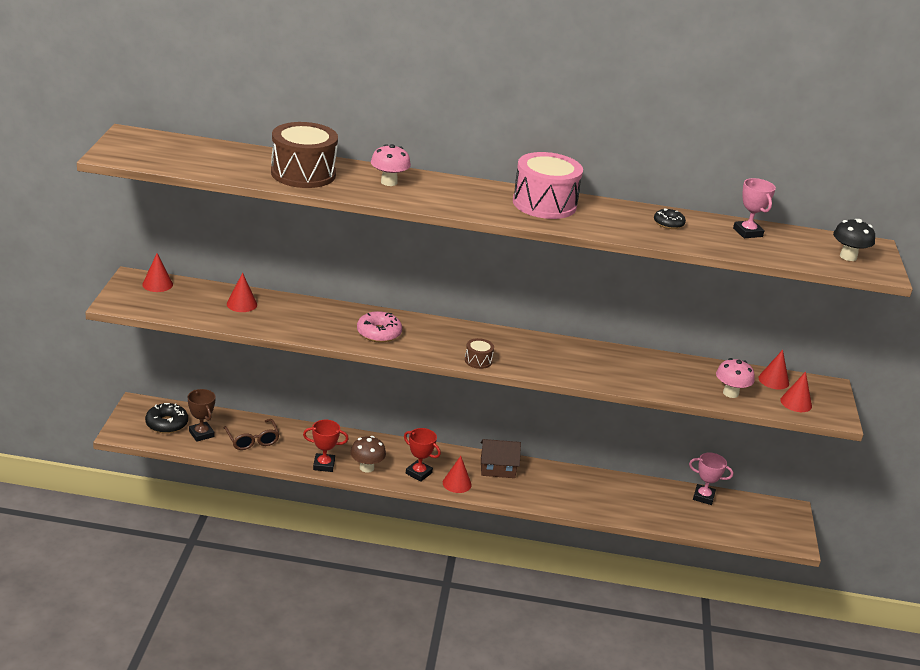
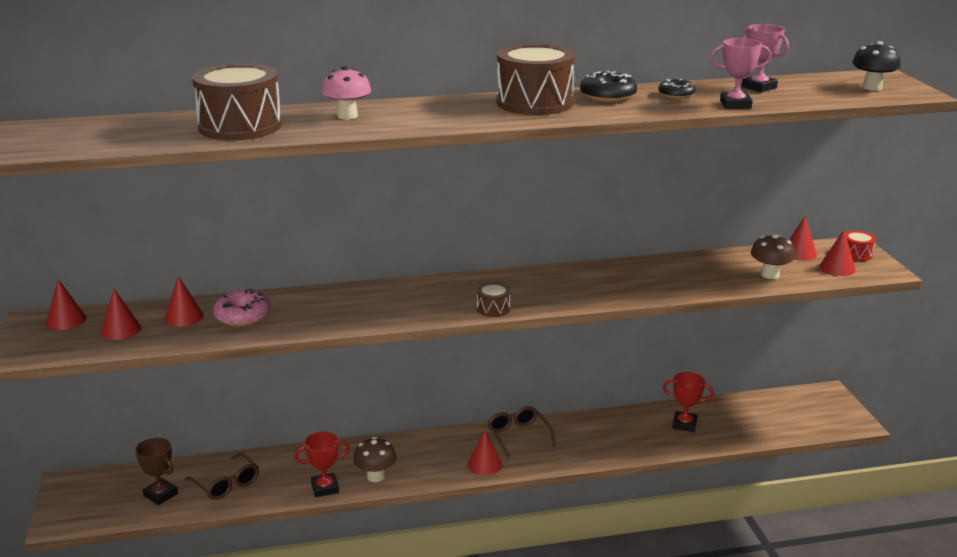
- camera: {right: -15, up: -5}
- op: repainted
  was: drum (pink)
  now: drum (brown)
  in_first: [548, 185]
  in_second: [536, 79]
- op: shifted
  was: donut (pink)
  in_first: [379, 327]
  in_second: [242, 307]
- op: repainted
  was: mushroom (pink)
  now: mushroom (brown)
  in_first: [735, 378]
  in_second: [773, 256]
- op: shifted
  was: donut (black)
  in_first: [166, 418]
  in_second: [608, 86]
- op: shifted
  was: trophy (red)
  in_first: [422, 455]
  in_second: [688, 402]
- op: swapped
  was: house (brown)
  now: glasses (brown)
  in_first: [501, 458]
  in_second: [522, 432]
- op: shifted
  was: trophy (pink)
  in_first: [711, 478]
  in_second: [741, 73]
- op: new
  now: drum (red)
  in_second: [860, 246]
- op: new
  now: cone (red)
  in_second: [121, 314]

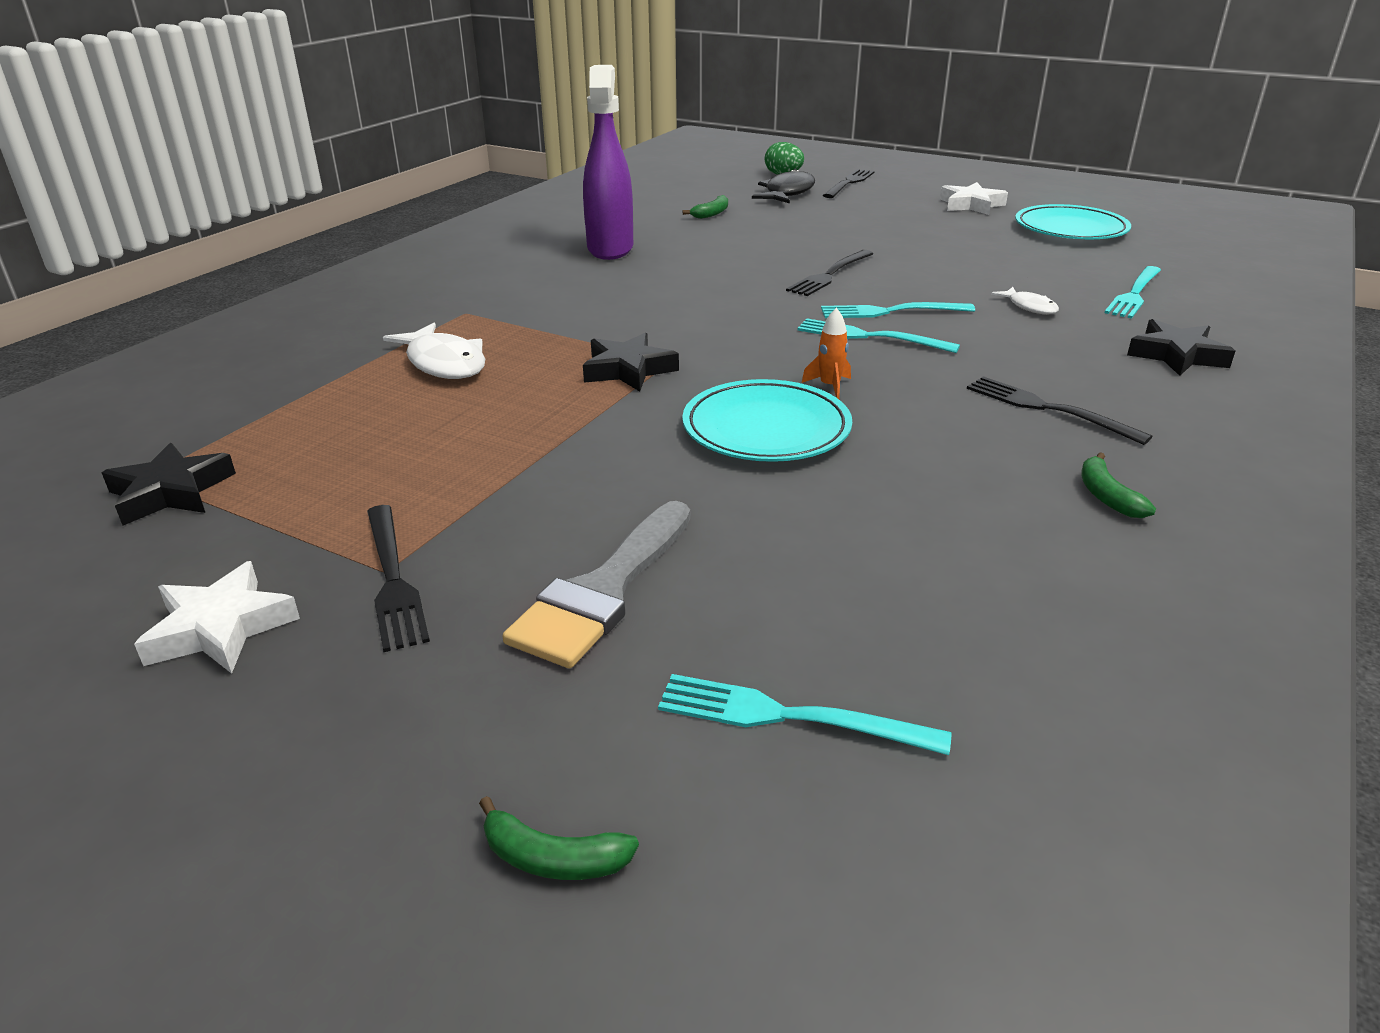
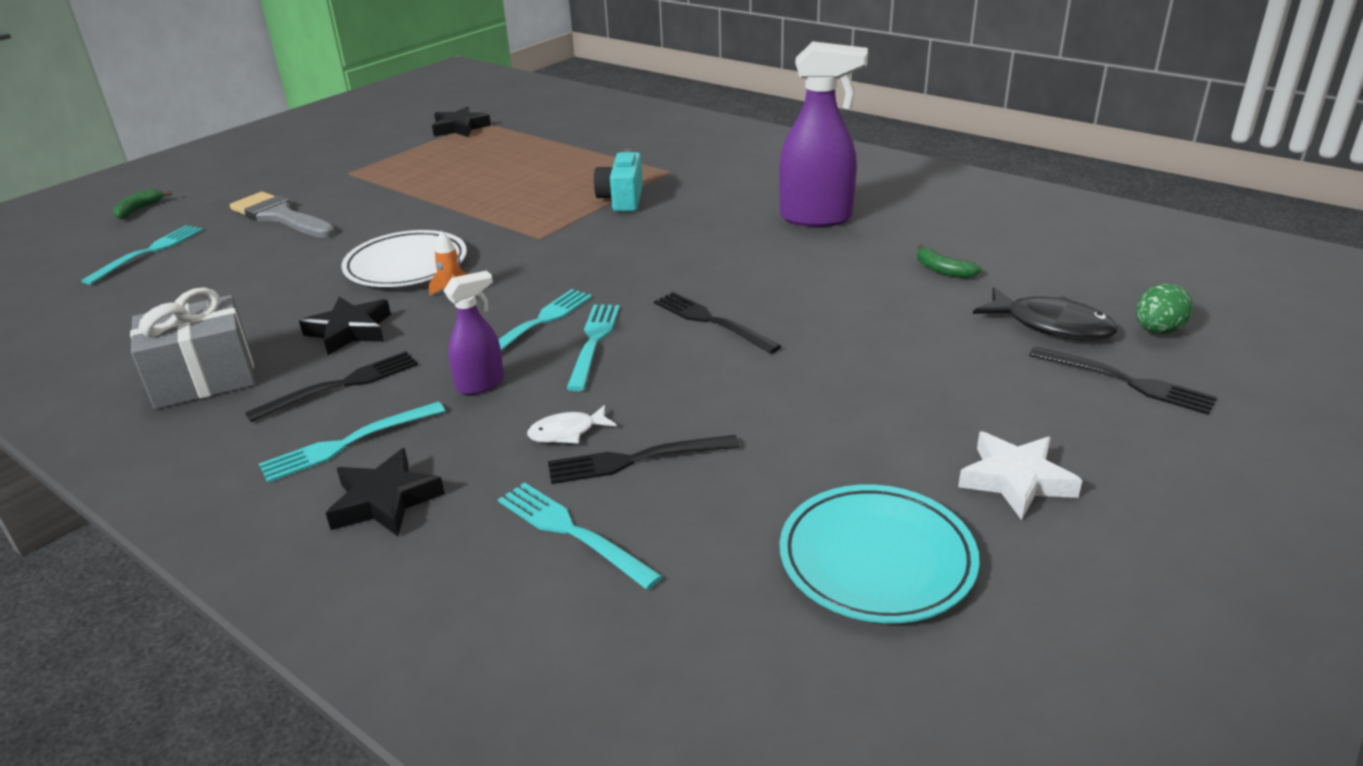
- camera: {right: 100, up: 0}
- op: gone
  was: fish (white)
  in_first: [434, 351]
- op: shifted
  was: star (black)
  in_first: [631, 362]
  in_second: [345, 326]
- op: repainted
  was: plate (turquoise)
  now: plate (white)
  in_first: [767, 420]
  in_second: [404, 258]
- op: swapped
  was: banana (green)
  now: gift (grey)
  in_first: [1118, 485]
  in_second: [192, 348]
- op: shifted
  was: fork (black)
  in_first: [398, 578]
  in_second: [644, 459]
- op: gone
  was: star (white)
  in_first: [217, 617]
- op: new
  now: camera (turquoise)
  in_second: [618, 180]
- op: new
  now: spray bottle (purple)
  in_second: [473, 333]
- op: new
  now: fork (turquoise)
  in_second: [352, 442]

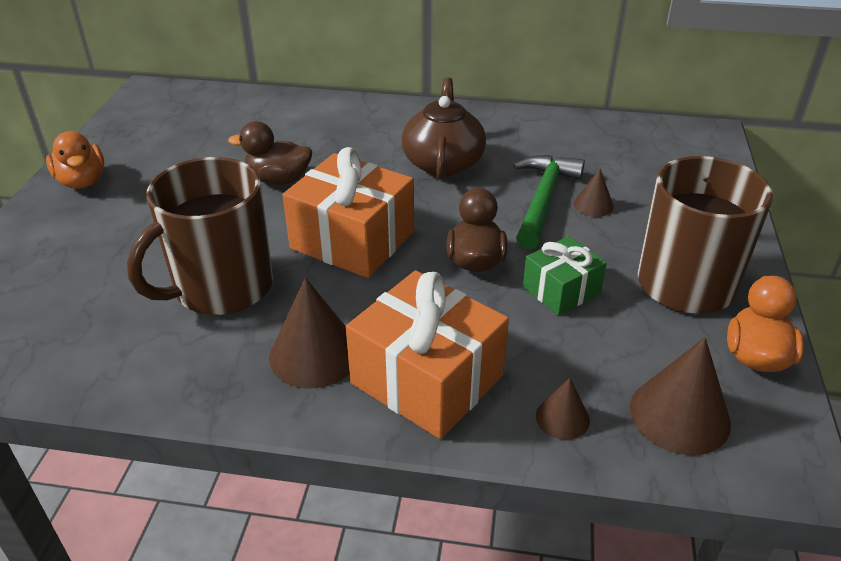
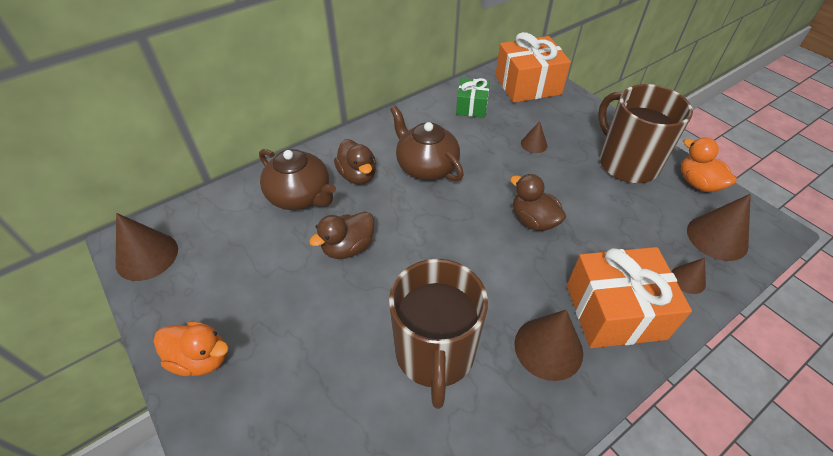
- camera: {right: -45, up: 10}
- op: shifted
  was: gift (orange)
  in_first: [348, 212]
  in_second: [533, 67]
- op: gone
  was: hammer (green)
  in_first: [549, 202]
- op: shifted
  was: gift (green)
  in_first: [565, 276]
  in_second: [473, 98]
- op: new
  now: duck (brown)
  in_second: [355, 162]
- op: new
  now: teapot (brown)
  in_second: [297, 179]
- op: new
  now: cone (brown)
  in_second: [147, 247]

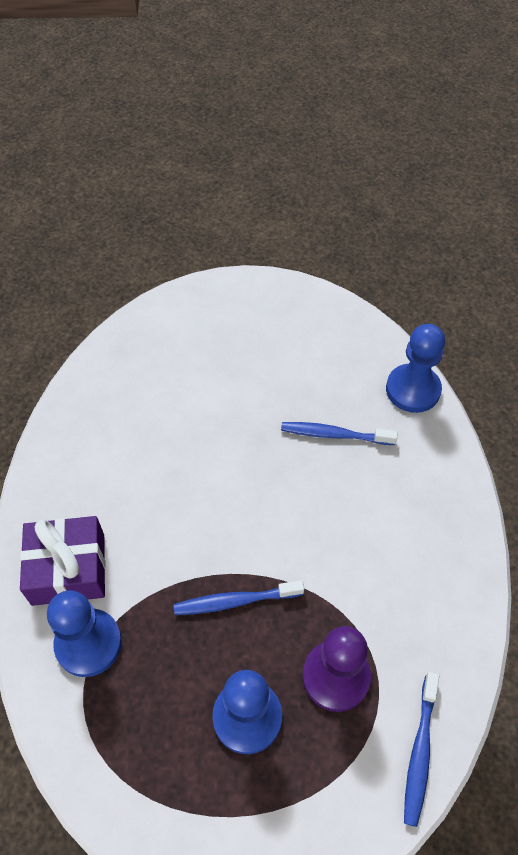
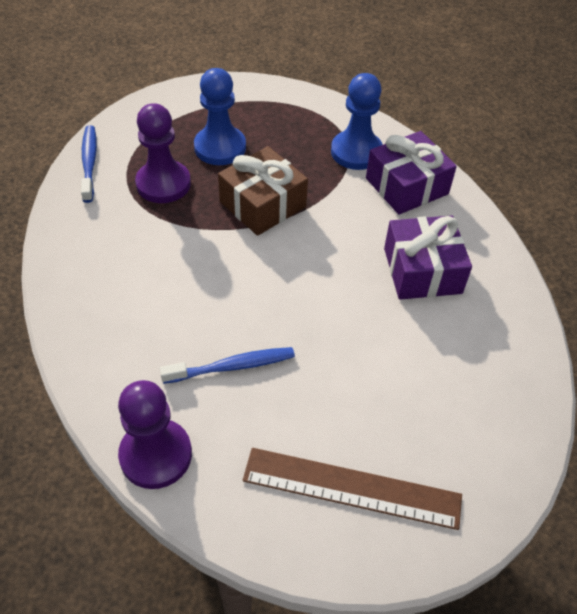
- camera: {right: 155, up: -5}
- op: repainted
  was: pawn (blue)
  now: pawn (purple)
  in_first: [415, 368]
  in_second: [155, 434]
- op: swapped
  was: toothbrush (blue)
  now: gift (brown)
  in_first: [238, 597]
  in_second: [263, 191]
- op: new
  now: gift (purple)
  in_second: [428, 257]
- op: new
  now: ruler (brown)
  in_second: [352, 489]

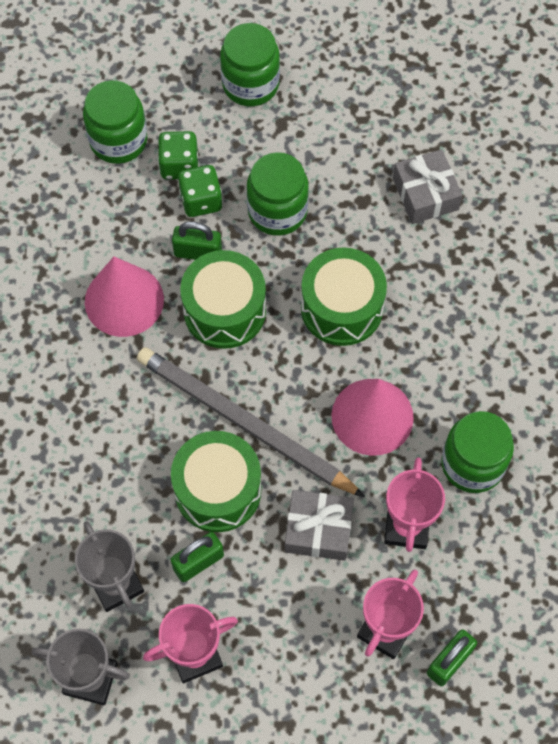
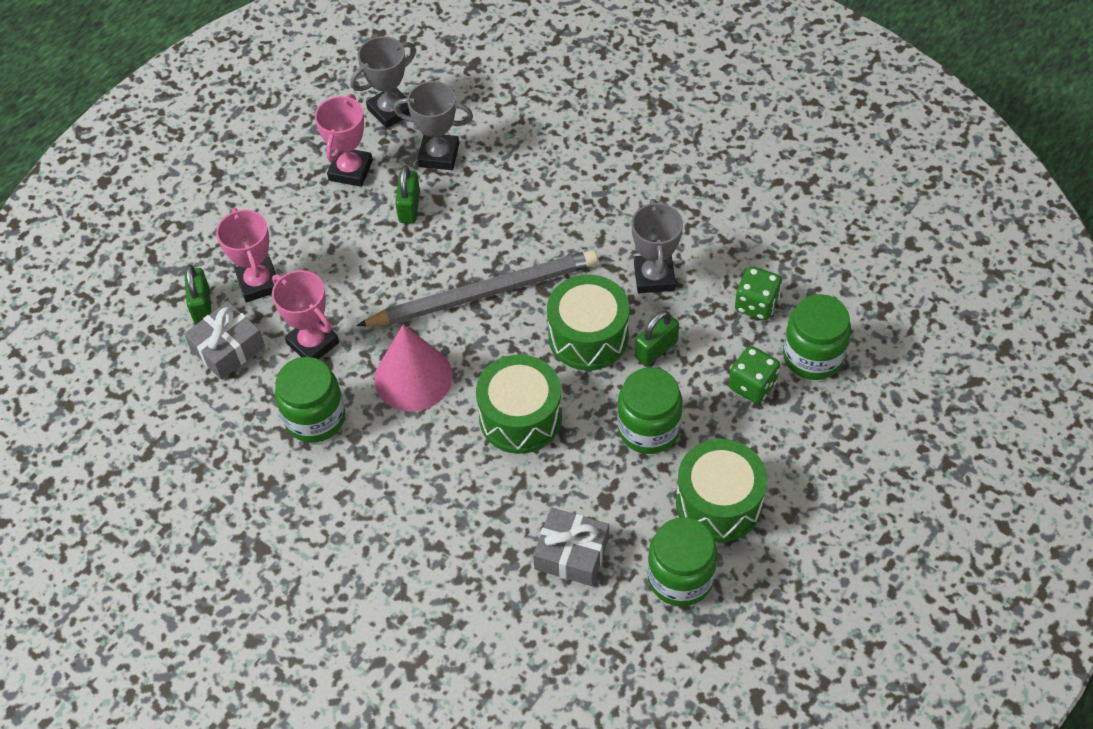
- camera: {right: 130, up: -10}
- op: shifted
  was: jar (green)
  in_first: [250, 64]
  in_second: [682, 561]
- op: shifted
  was: dice (green)
  in_first: [200, 191]
  in_second: [758, 293]
- op: swapped
  was: cone (pink)
  now: trophy (grey)
  in_first: [124, 297]
  in_second: [657, 246]
- op: shifted
  was: drum (green)
  in_first: [216, 481]
  in_second: [721, 490]
- op: shifted
  was: gift (grey)
  in_first: [319, 525]
  in_second: [224, 340]

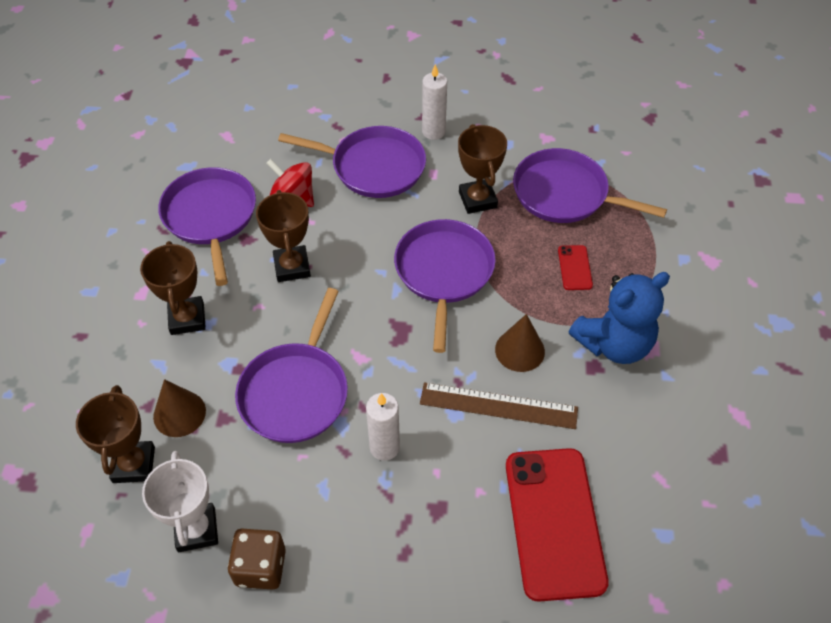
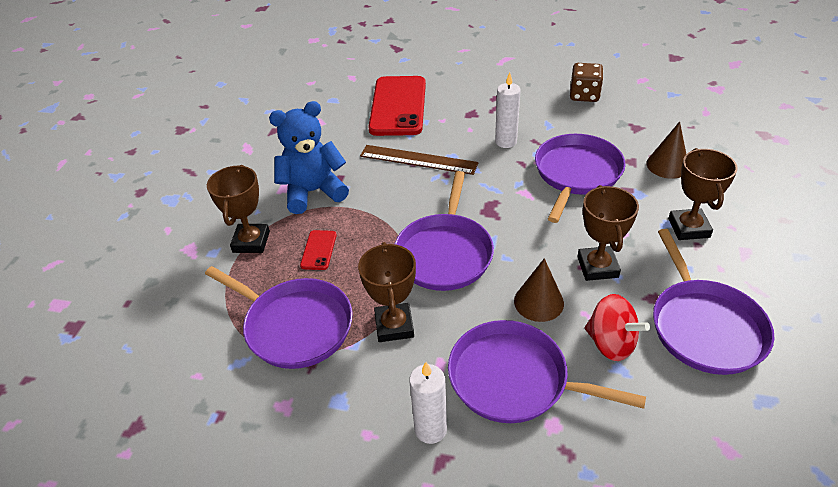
- camera: {right: -170, up: -10}
- op: shifted
  was: cone (brown)
  in_first: [520, 343]
  in_second: [539, 290]
- op: shifted
  was: trophy (brown)
  in_first: [115, 434]
  in_second: [238, 209]
- op: gone
  was: trophy (white)
  in_first: [180, 501]

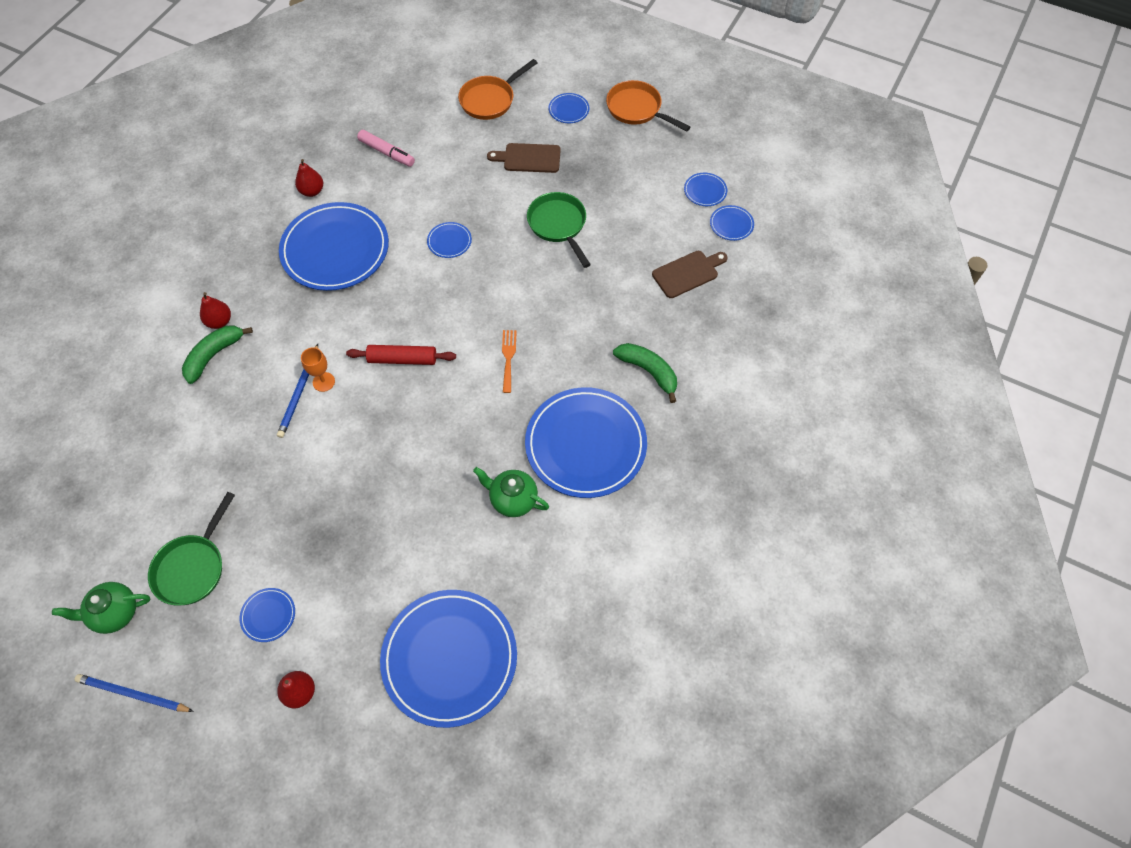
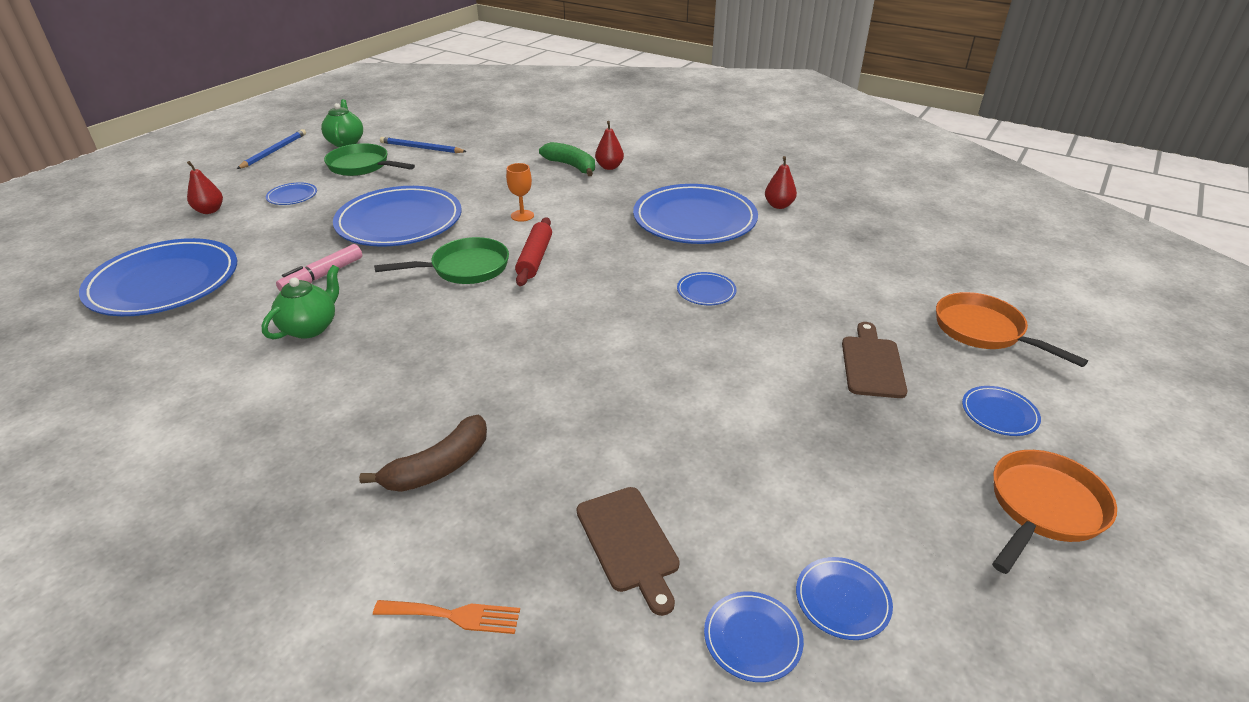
- camera: {right: 95, up: -25}
- op: shifted
  was: marker (pink)
  in_first: [386, 148]
  in_second: [319, 268]
- op: shifted
  was: pan (green)
  in_first: [559, 230]
  in_second: [441, 260]
- op: shifted
  was: fork (orange)
  in_first: [509, 361]
  in_second: [446, 617]
- op: repainted
  was: banana (green)
  now: banana (brown)
  in_first: [645, 373]
  in_second: [423, 453]
- op: shifted
  was: pencil (blue)
  in_first: [297, 391]
  in_second: [423, 145]
- op: shifted
  was: plate (blue)
  in_first: [586, 442]
  in_second: [397, 216]

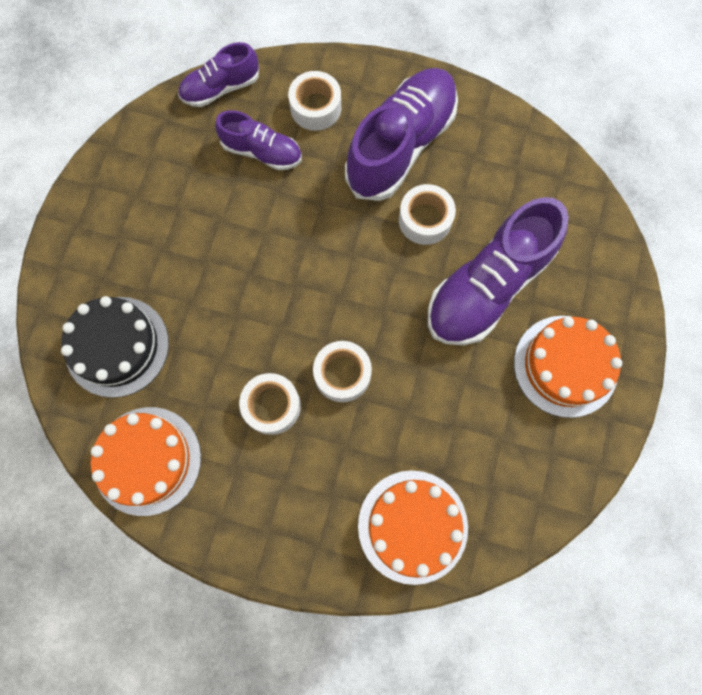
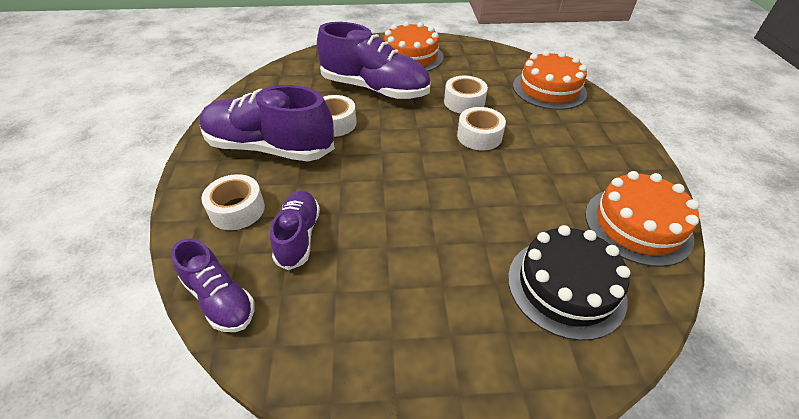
- camera: {right: -110, up: -30}
- op: shifted
  was: tape (white)
  in_first: [270, 404]
  in_second: [466, 95]

